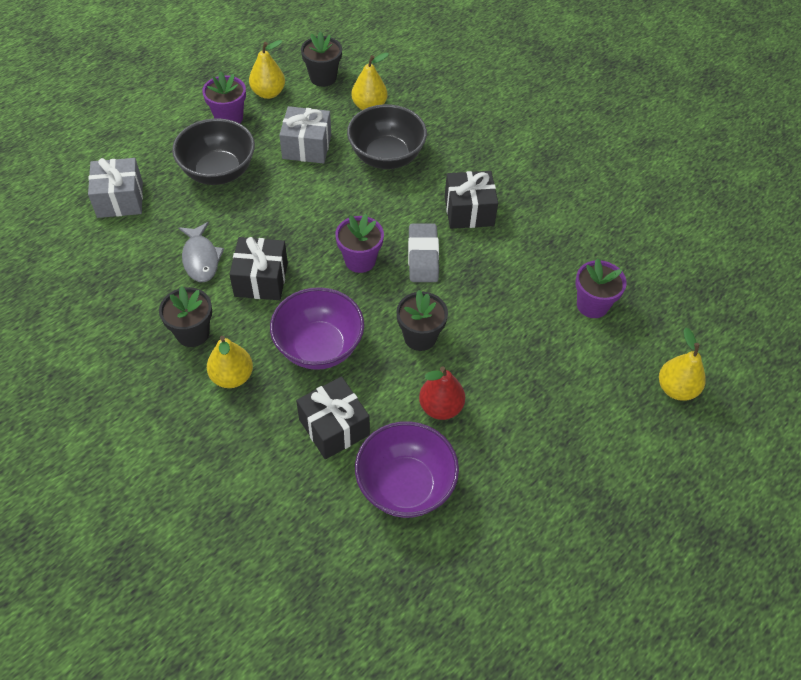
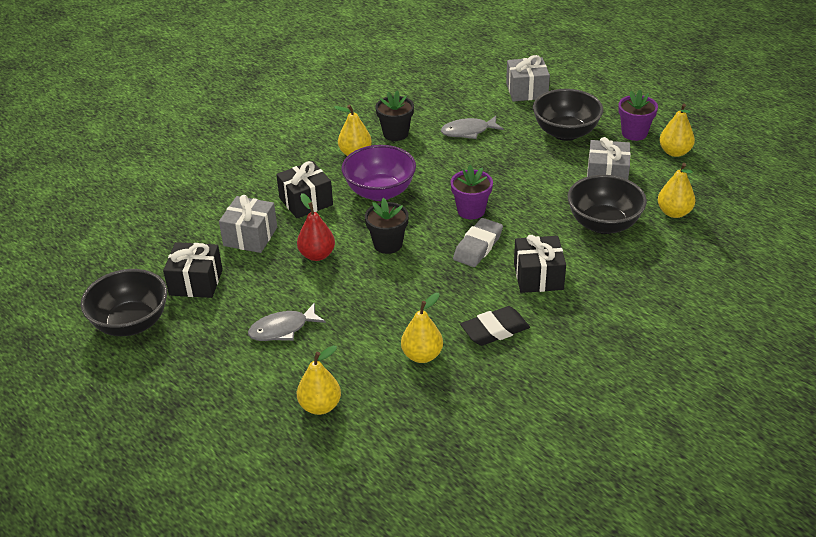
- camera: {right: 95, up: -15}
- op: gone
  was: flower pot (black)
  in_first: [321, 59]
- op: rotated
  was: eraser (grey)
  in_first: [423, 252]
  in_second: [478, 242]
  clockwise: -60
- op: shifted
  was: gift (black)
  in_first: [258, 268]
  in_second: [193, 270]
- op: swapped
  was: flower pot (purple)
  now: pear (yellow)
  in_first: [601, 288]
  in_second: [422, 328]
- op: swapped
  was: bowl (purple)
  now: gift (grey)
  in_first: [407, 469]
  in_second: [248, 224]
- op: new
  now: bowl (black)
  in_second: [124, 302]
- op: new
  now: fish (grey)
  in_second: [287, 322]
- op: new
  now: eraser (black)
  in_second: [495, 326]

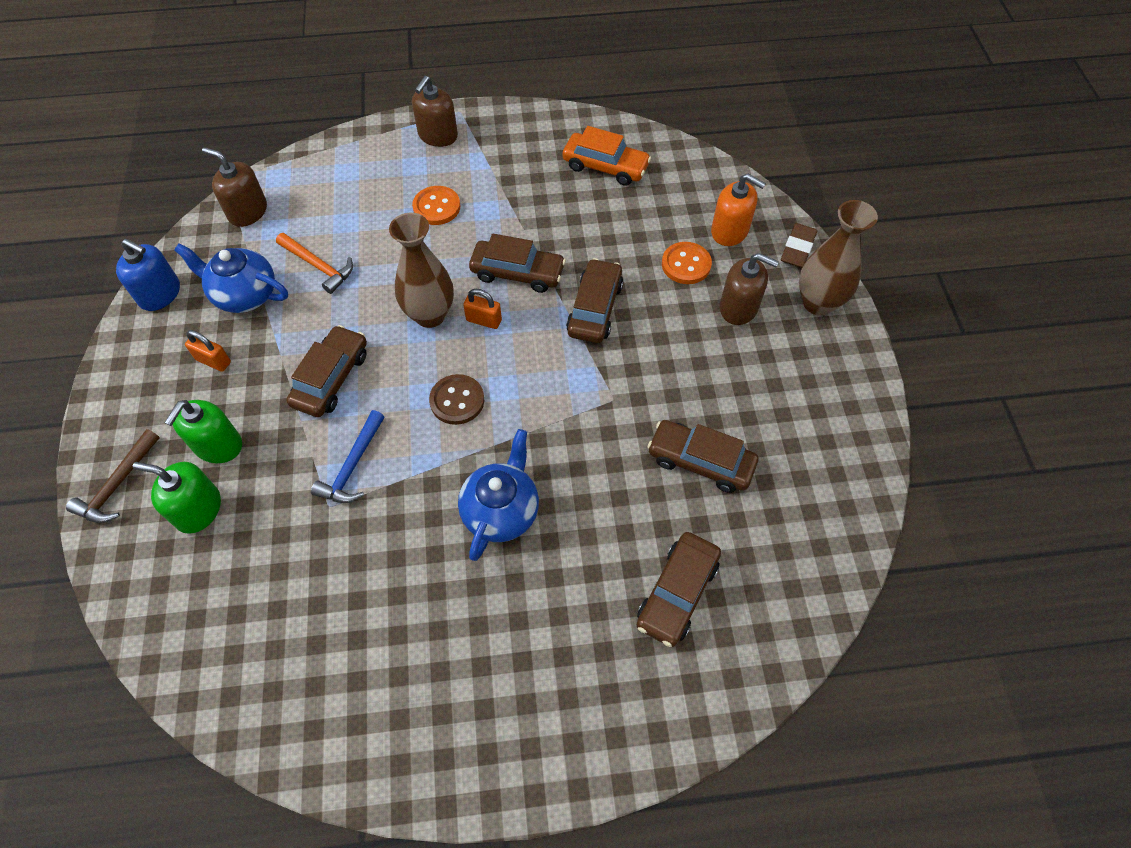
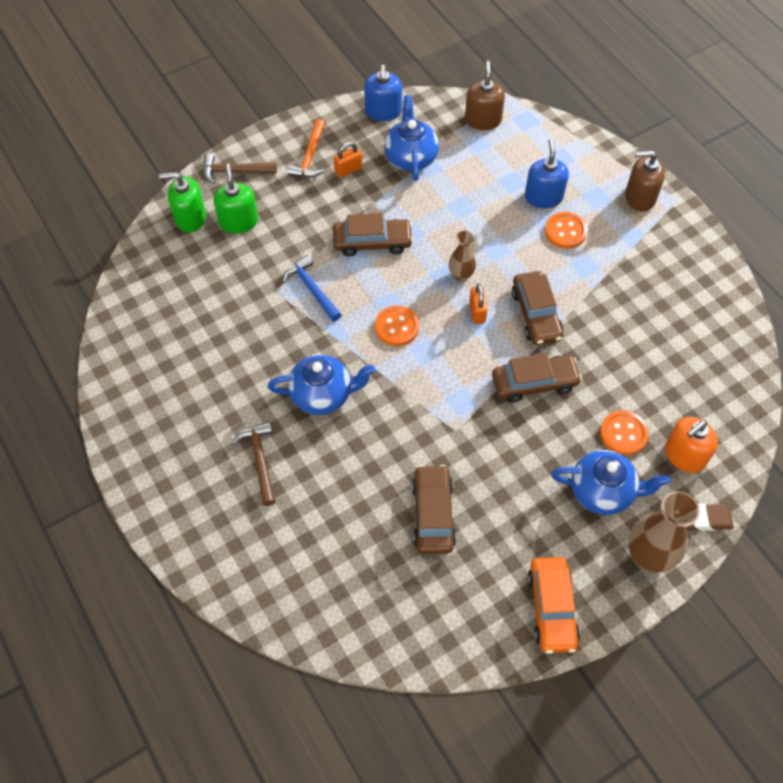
- camera: {right: 65, up: 0}
- op: shifted
  was: car (orange)
  in_first: [607, 156]
  in_second: [553, 605]
- op: rotated
  was: soap dispenser (orange)
  in_first: [738, 210]
  in_second: [691, 445]
  clockwise: 45
- op: scaled
  was: vase (brown)
  in_first: [421, 270]
  in_second: [462, 256]
  ratio: 0.57
- op: shifted
  was: hammer (orange)
  in_first: [314, 263]
  in_second: [306, 148]
- op: swapped
  was: soap dispenser (brown)
  now: teapot (blue)
  in_first: [749, 289]
  in_second: [610, 482]
- op: rotated
  was: padlock (orange)
  in_first: [208, 351]
  in_second: [348, 159]
  clockwise: 60
- op: repainted
  was: button (brown)
  now: button (orange)
  in_first: [456, 399]
  in_second: [397, 325]
- op: shifted
  was: soap dispenser (green)
  in_first: [203, 431]
  in_second: [182, 202]
- op: rotated
  was: hammer (blue)
  in_first: [347, 456]
  in_second: [312, 288]
  clockwise: 60
- op: gone
  was: car (brown)
  in_first: [679, 589]
- op: new
  now: soap dispenser (blue)
  in_second: [547, 174]
- op: new
  now: hammer (brown)
  in_second: [254, 464]

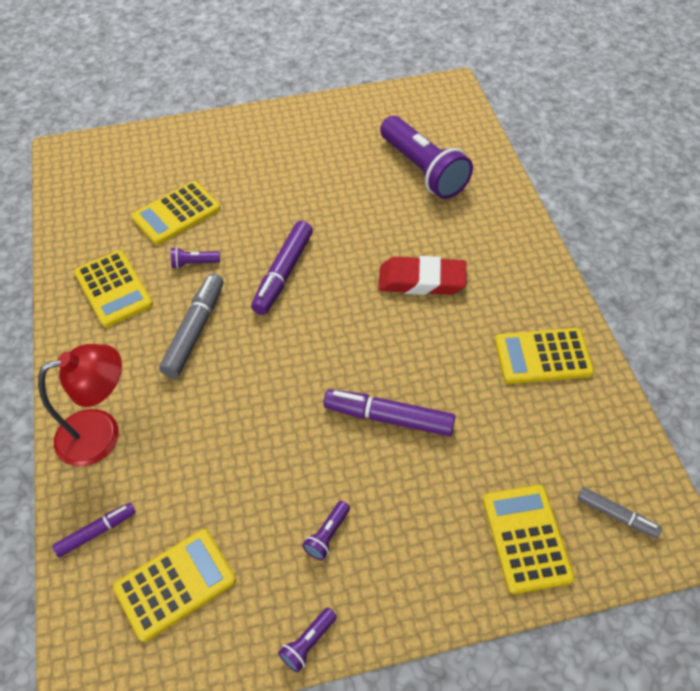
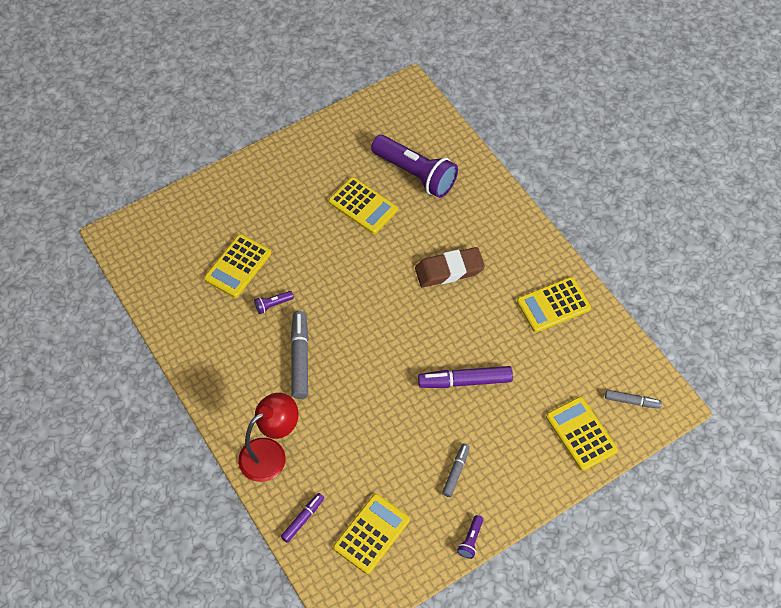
- camera: {right: -20, up: 5}
- op: gone
  was: marker (purple)
  in_first: [282, 268]
- op: shifted
  was: calculator (yellow)
  in_first: [113, 288]
  in_second: [363, 205]
- op: repainted
  was: eraser (red)
  now: eraser (brown)
  in_first: [422, 275]
  in_second: [450, 267]
- op: swapped
  was: flashlight (purple)
  now: marker (grey)
  in_first: [326, 530]
  in_second: [456, 470]

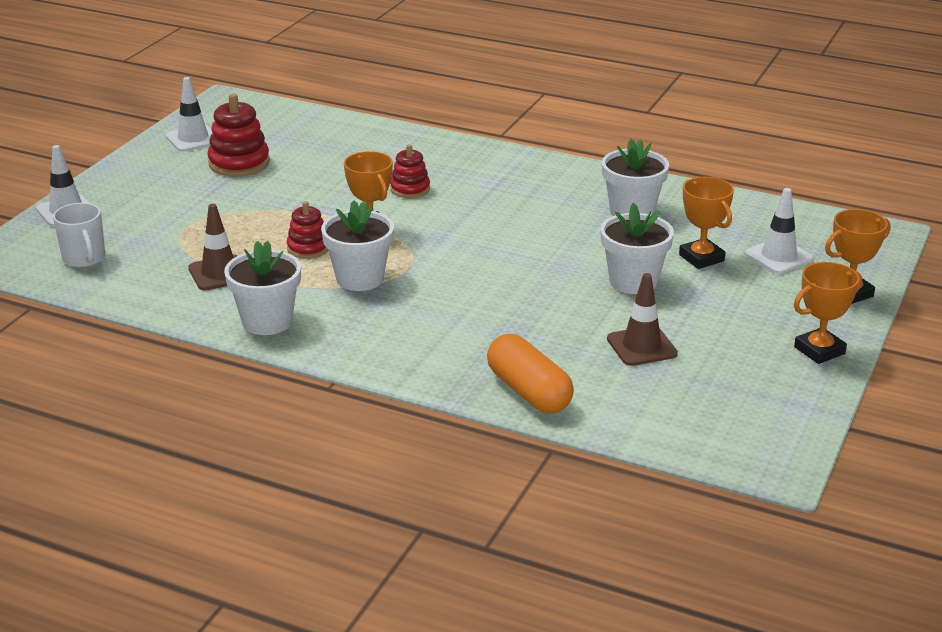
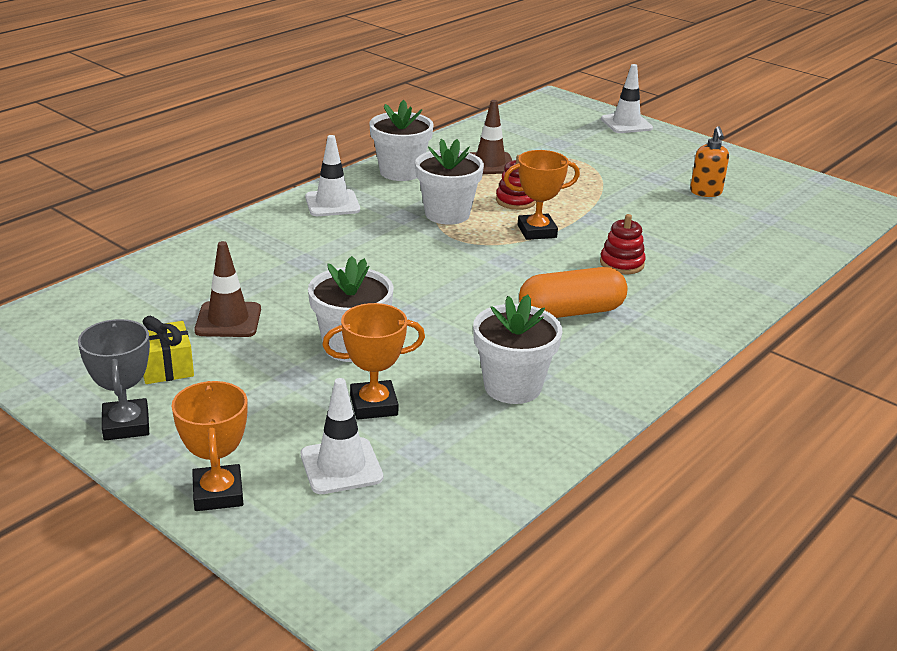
- camera: {right: 105, up: 0}
- op: shifted
  was: traffic cone (white)
  in_first: [189, 114]
  in_second: [332, 175]
- op: swapped
  was: stacking toy (red)
  now: soap dispenser (orange)
  in_first: [238, 135]
  in_second: [709, 161]
- op: gone
  was: mug (white)
  in_first: [79, 235]
- op: repainted
  was: trophy (orange)
  now: trophy (grey)
  in_first: [828, 313]
  in_second: [114, 380]
- op: shifted
  was: capsule (orange)
  in_first: [530, 373]
  in_second: [573, 292]
- op: new
  now: gift (yellow)
  in_second: [168, 350]

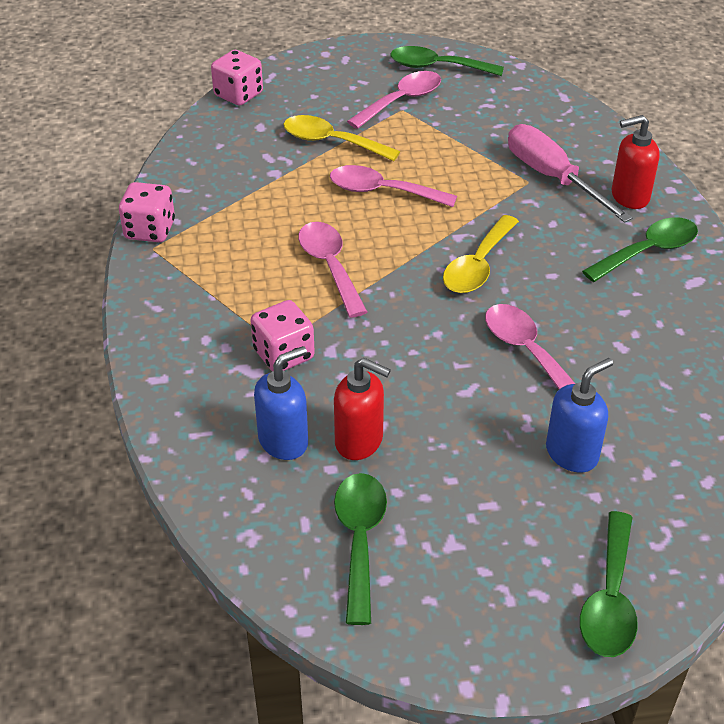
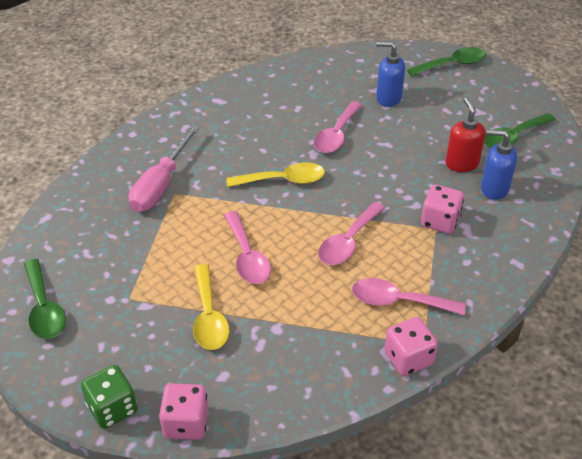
- camera: {right: -125, up: 0}
- op: shifted
  was: spoon (pink)
  in_first: [394, 100]
  in_second: [409, 296]
- op: gone
  was: soap dispenser (red)
  in_first: [636, 162]
- op: gone
  was: spoon (green)
  in_first: [640, 249]
- op: new
  now: dice (green)
  in_second: [109, 397]

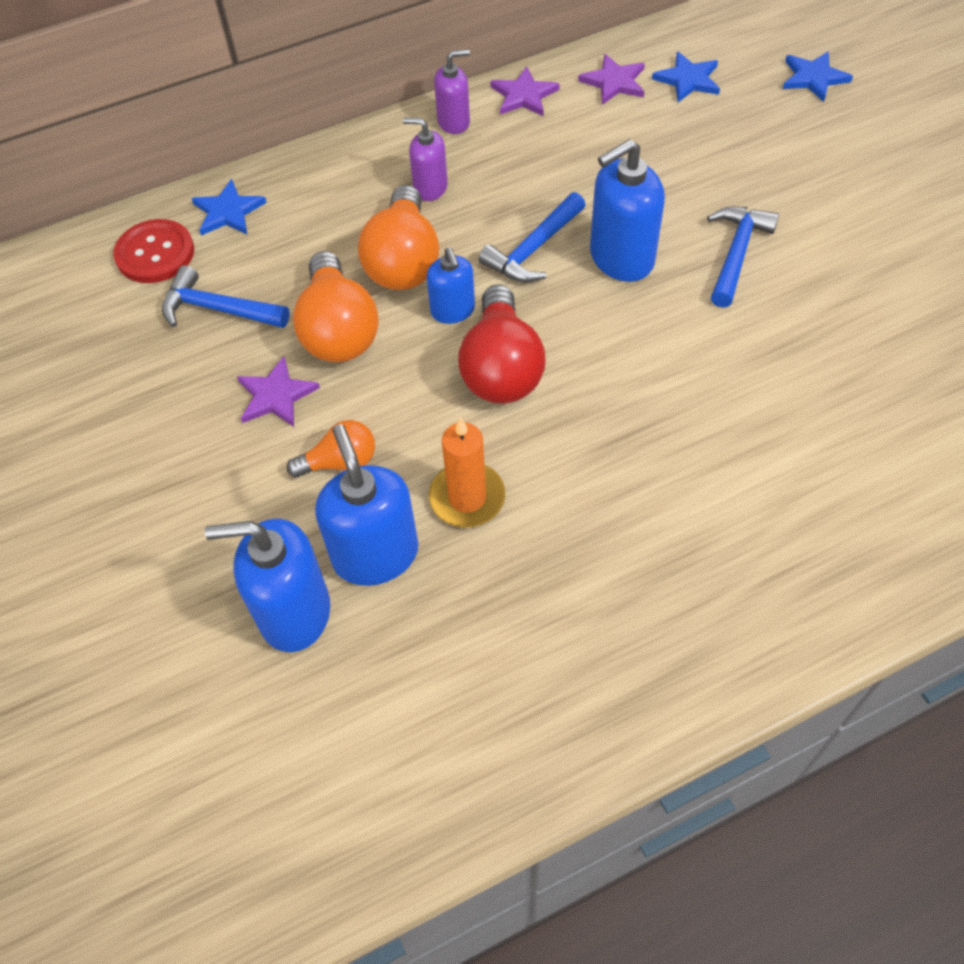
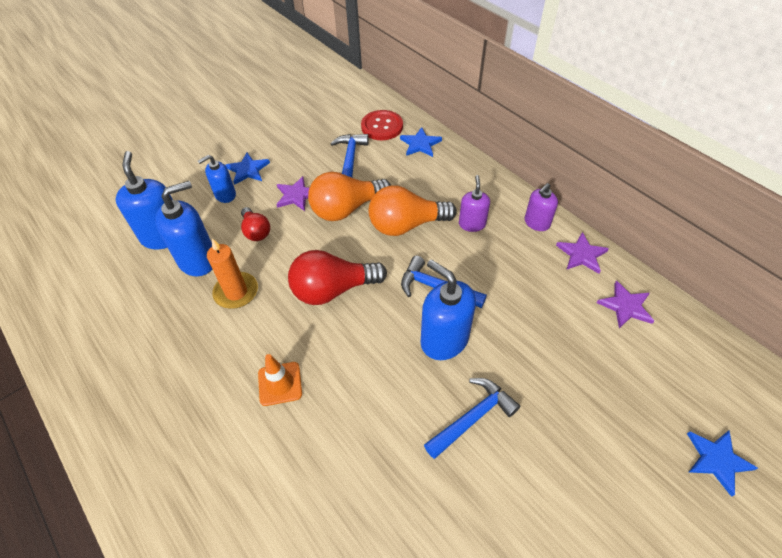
- camera: {right: 75, up: -5}
- op: rotated
  was: soap dispenser (purple)
  in_first: [452, 91]
  in_second: [541, 207]
  clockwise: 75
- op: shifted
  was: star (blue)
  in_first: [686, 77]
  in_second: [247, 168]
- op: rotated
  was: hammer (blue)
  in_first: [743, 257]
  in_second: [472, 418]
  clockwise: -45
- op: shifted
  was: soap dispenser (blue)
  in_first: [451, 285]
  in_second: [217, 179]
- op: repainted
  was: light bulb (orange)
  now: light bulb (red)
  in_first: [331, 449]
  in_second: [255, 224]
- op: new
  now: traffic cone (orange)
  in_second: [280, 380]

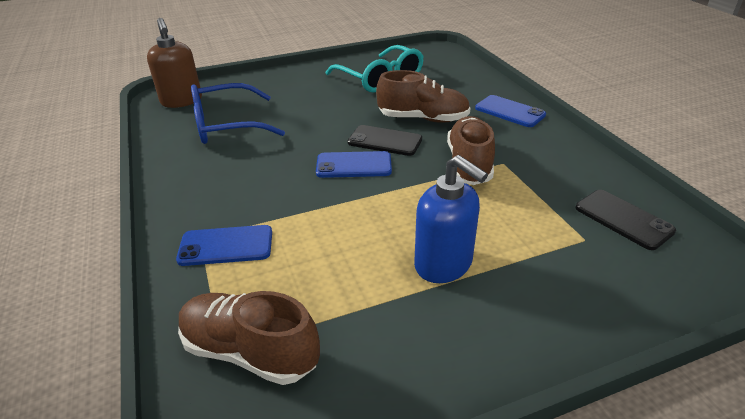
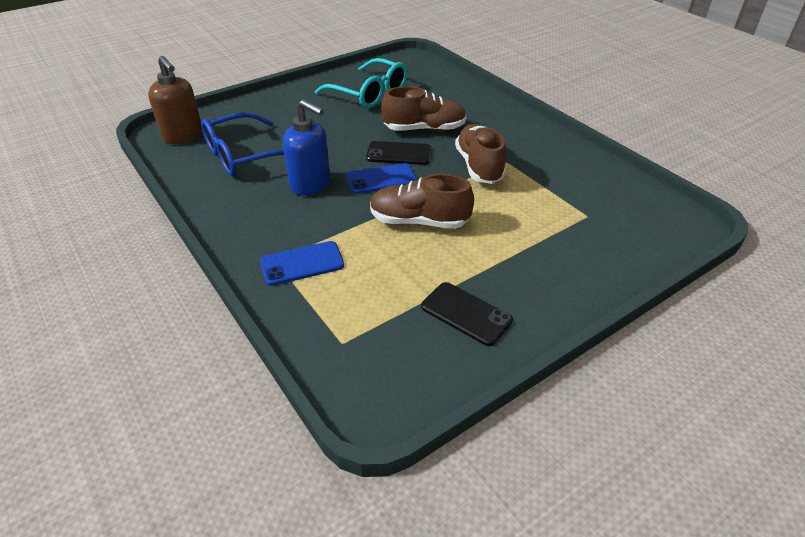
- camera: {right: -15, up: 5}
- op: gone
  was: phone (blue)
  in_first: [510, 111]
- op: shifted
  was: soap dispenser (blue)
  in_first: [451, 219]
  in_second: [306, 147]
- op: shifted
  was: phone (black)
  in_first: [626, 220]
  in_second: [467, 314]
- op: shifted
  was: shoe (brown)
  in_first: [249, 338]
  in_second: [422, 201]

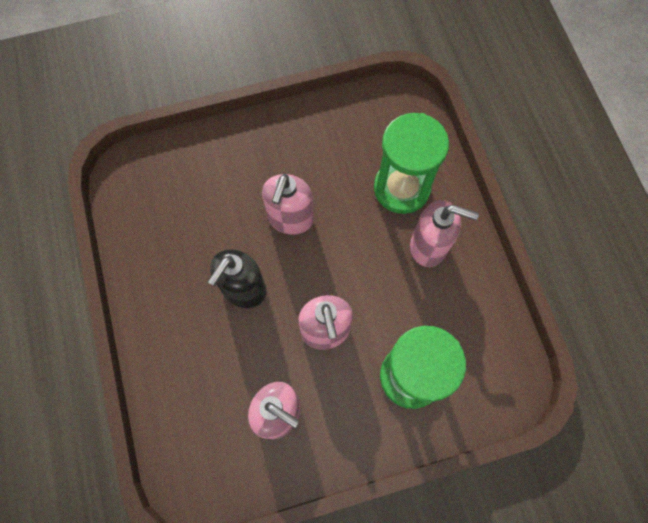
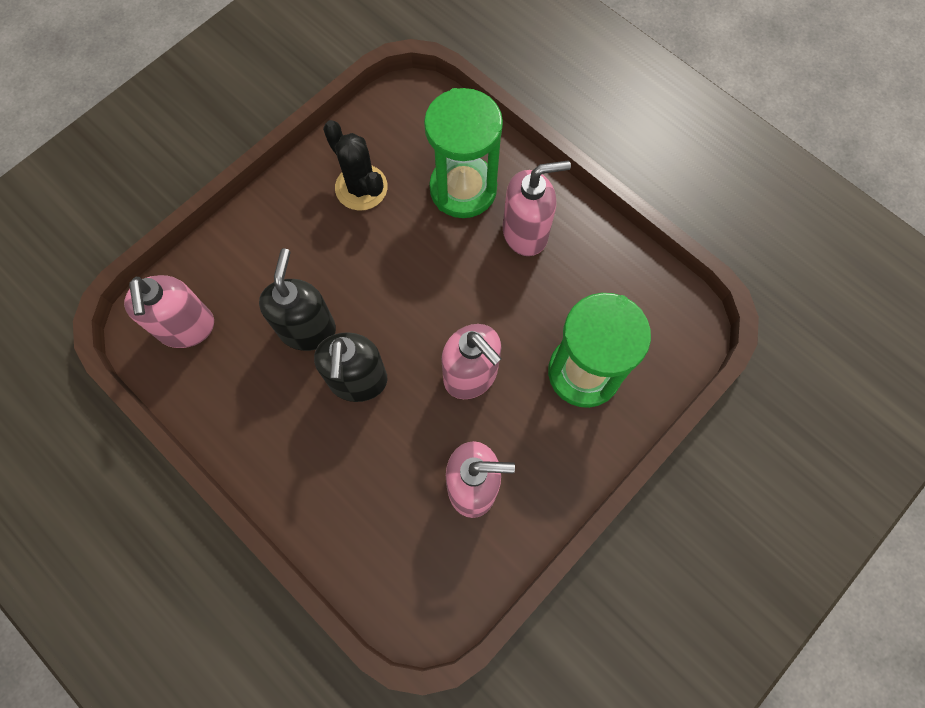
- camera: {right: -30, up: 0}
- op: shifted
  was: soap dispenser (pink)
  in_first: [288, 204]
  in_second: [169, 311]
- op: new
  now: cactus (black)
  in_second: [355, 165]
- op: new
  now: soap dispenser (black)
  in_second: [297, 299]

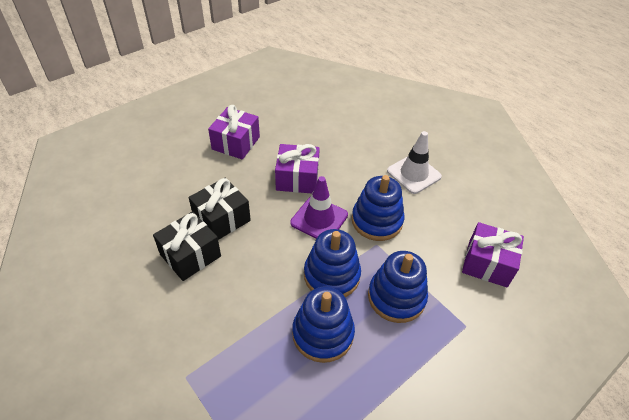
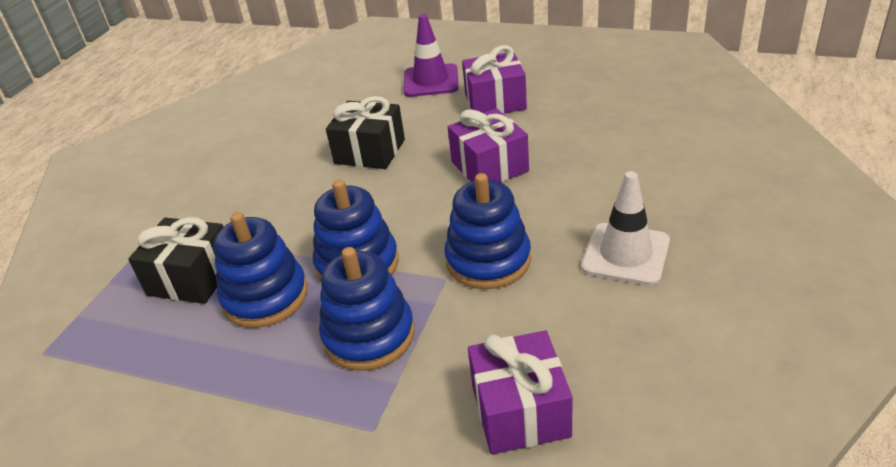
- camera: {right: 65, up: -10}
- op: shifted
  was: traffic cone (purple)
  in_first: [319, 207]
  in_second: [431, 55]
- op: shifted
  was: gift (black)
  in_first: [187, 246]
  in_second: [175, 260]

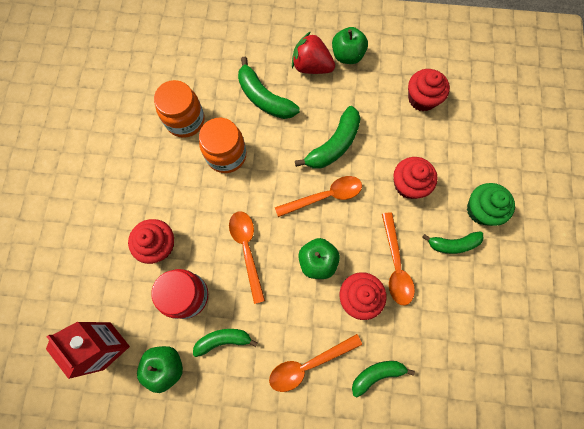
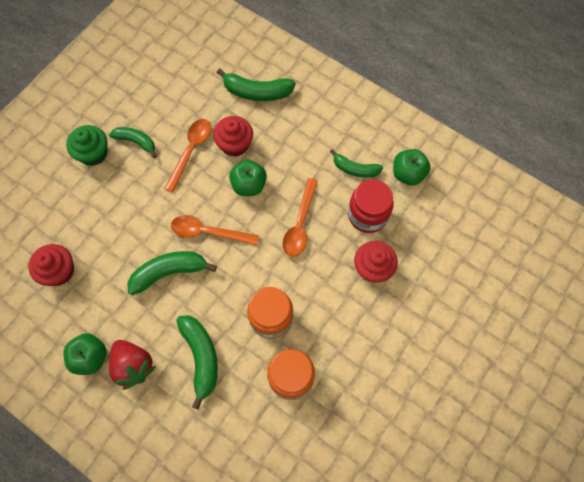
- camera: {right: -150, up: -5}
- op: gone
  was: cupcake (red)
  in_first: [416, 178]
- op: gone
  was: carton (red)
  in_first: [88, 350]
- op: gone
  was: spoon (orange)
  in_first: [315, 363]
- op: scaled
  was: banana (green)
  in_first: [383, 379]
  in_second: [256, 84]
  ratio: 1.51

